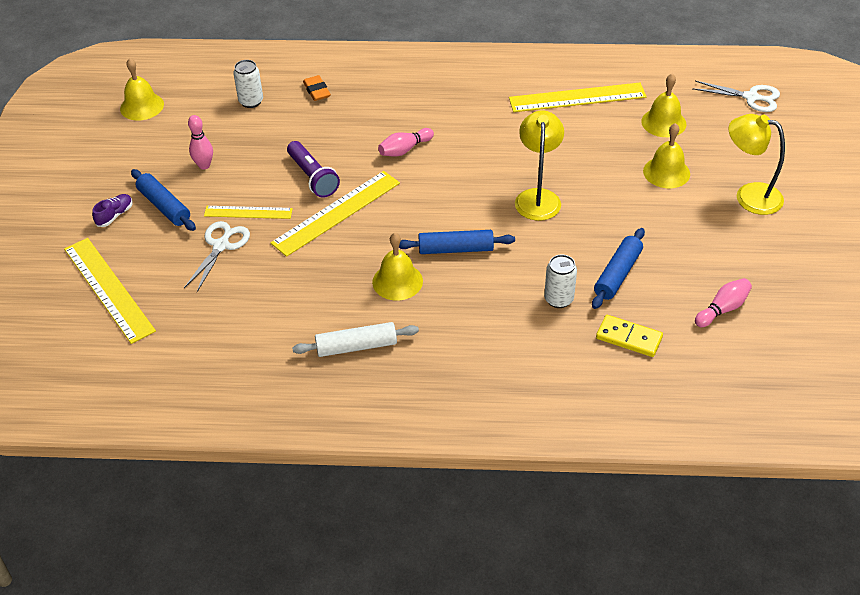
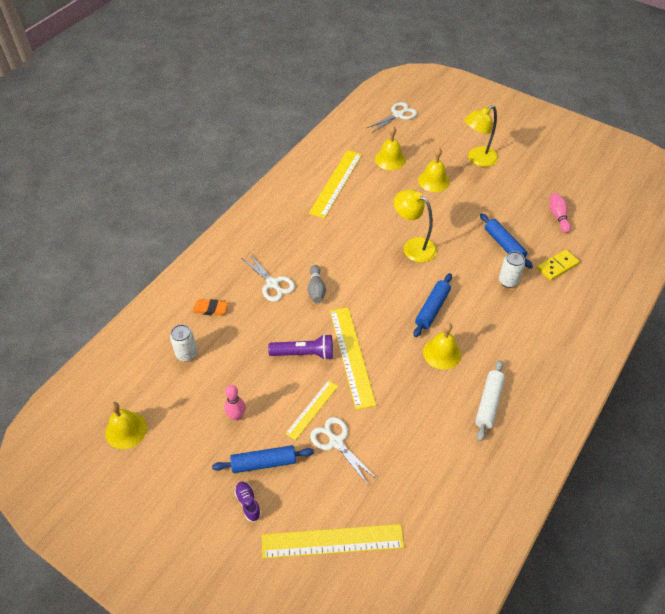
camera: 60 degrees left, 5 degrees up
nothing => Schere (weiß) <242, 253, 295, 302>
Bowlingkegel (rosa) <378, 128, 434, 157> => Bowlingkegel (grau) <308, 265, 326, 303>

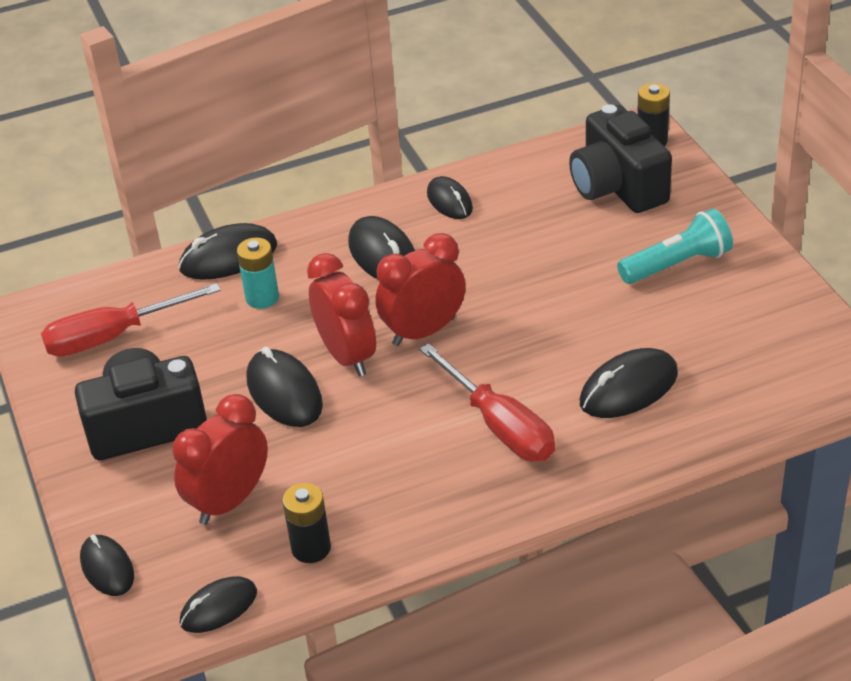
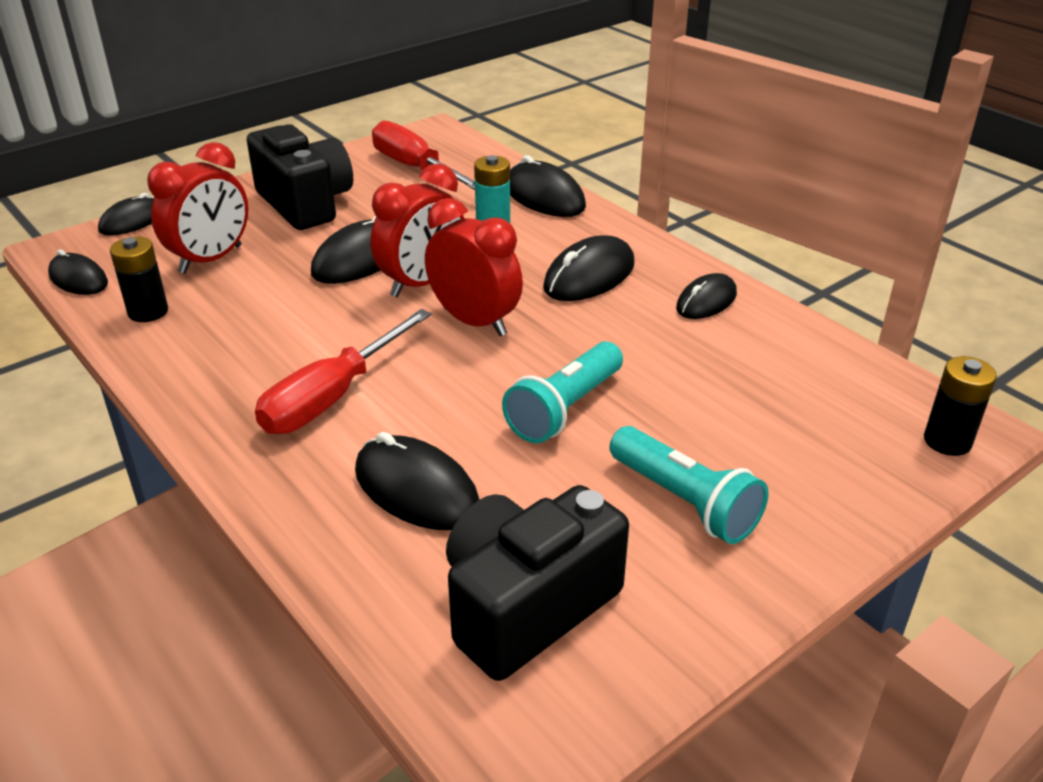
camera: 70 degrees right, 5 degrees down
nothing => Taschenlampe (türkis) <502, 342, 623, 443>
Kamera (schwarz) <569, 104, 672, 213> => Kamera (schwarz) <446, 485, 629, 681>, move
Wecker (rot) <172, 394, 268, 525> => Wecker (rot) <147, 142, 248, 274>, 105 degrees clockwise

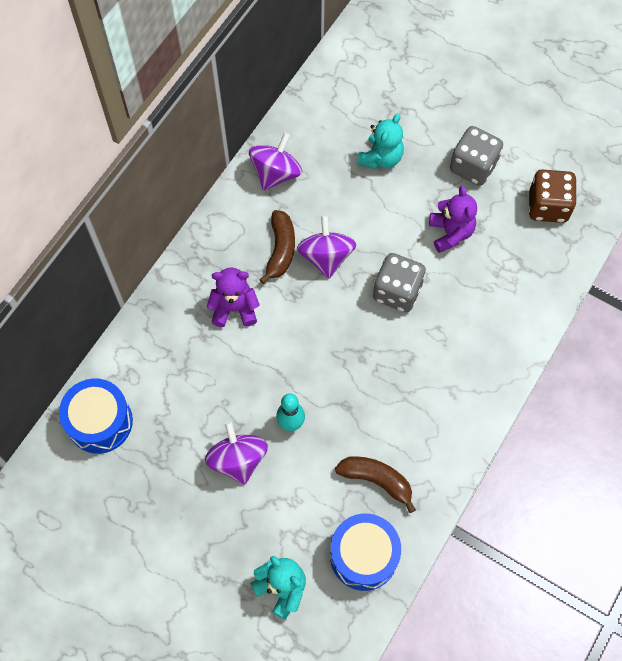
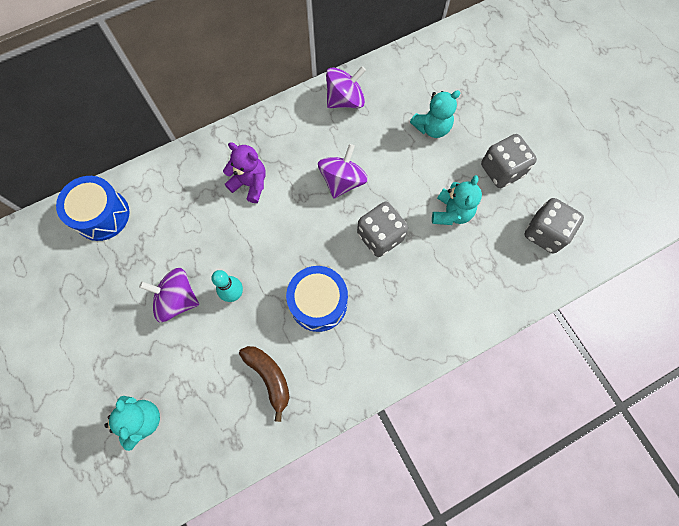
camera: 30 degrees right, 5 degrees up
Banane (braun) <259, 210, 295, 284> => nothing
Trommel (blau) <330, 513, 401, 591> => Trommel (blau) <286, 266, 348, 332>, move
Teddybär (lila) <429, 186, 477, 253> => Teddybär (türkis) <432, 175, 482, 225>
Spielwürfel (braun) <528, 170, 577, 223> => Spielwürfel (grau) <524, 198, 584, 253>
Kreisel (lila) <205, 421, 268, 485> => Kreisel (lila) <139, 268, 199, 322>, 90 degrees counterclockwise

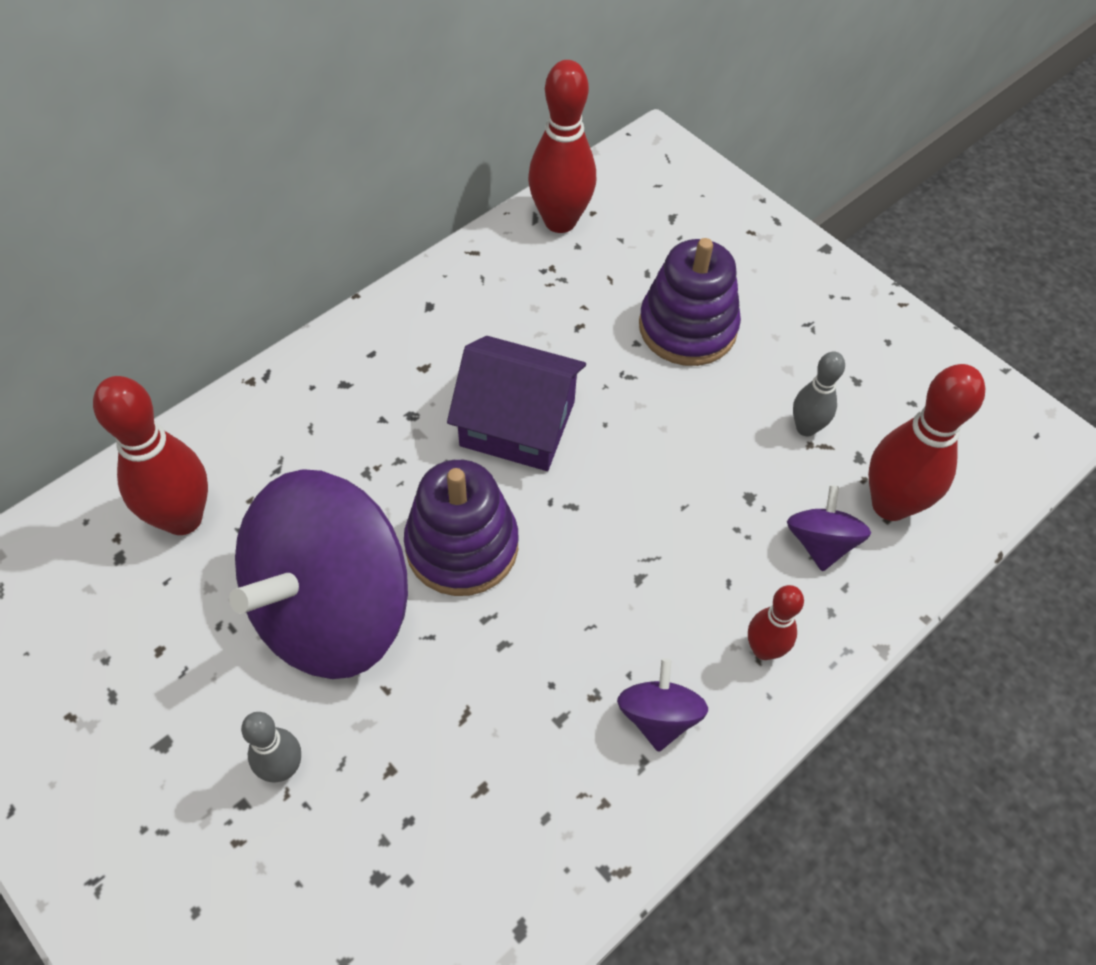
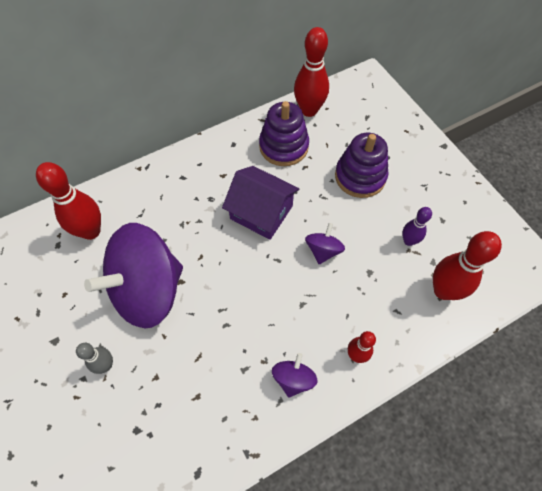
camera: 15 degrees right, 5 degrees up
Stapelspielzeug (lila) <404, 459, 518, 596> => Stapelspielzeug (lila) <259, 101, 309, 166>, move
Kreisel (lila) <787, 485, 871, 571> => Kreisel (lila) <305, 223, 345, 264>, move
Bowlingkegel (grau) <793, 351, 845, 437> => Bowlingkegel (lila) <402, 207, 432, 246>

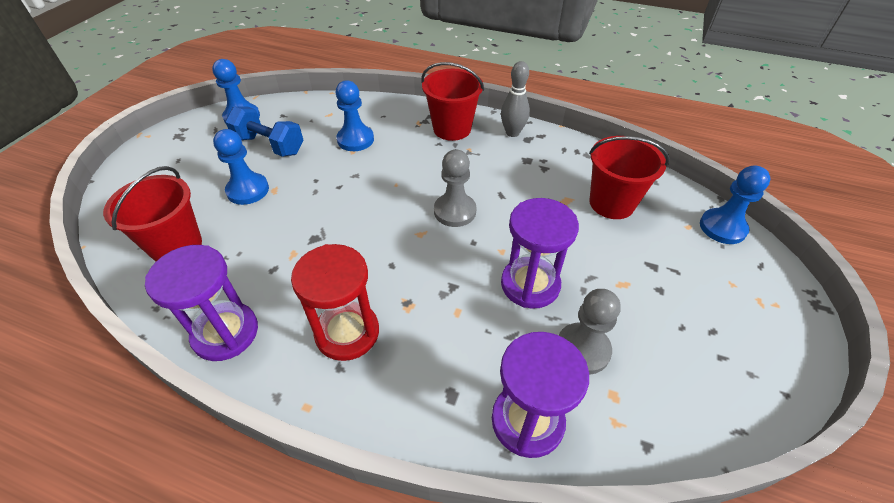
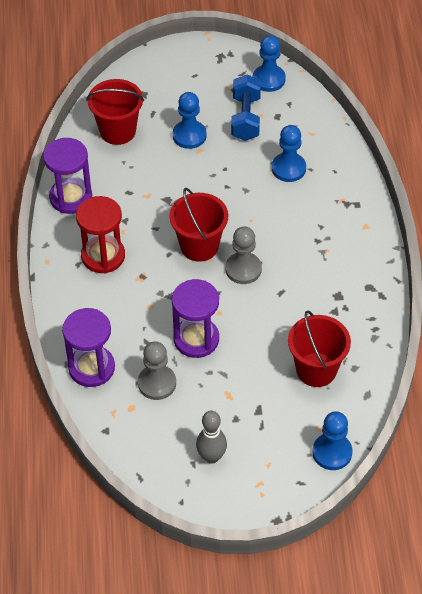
camera: 65 degrees right, 5 degrees up
Eimer (rot) <421, 62, 484, 141> => Eimer (rot) <169, 188, 228, 262>, move
Bowlingkegel (grau) <501, 61, 530, 137> => Bowlingkegel (grau) <196, 411, 227, 464>, move

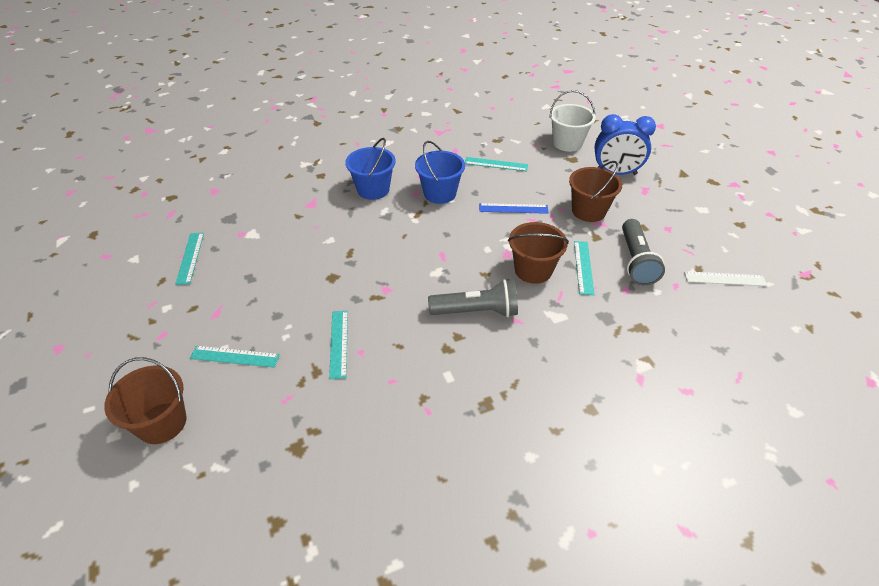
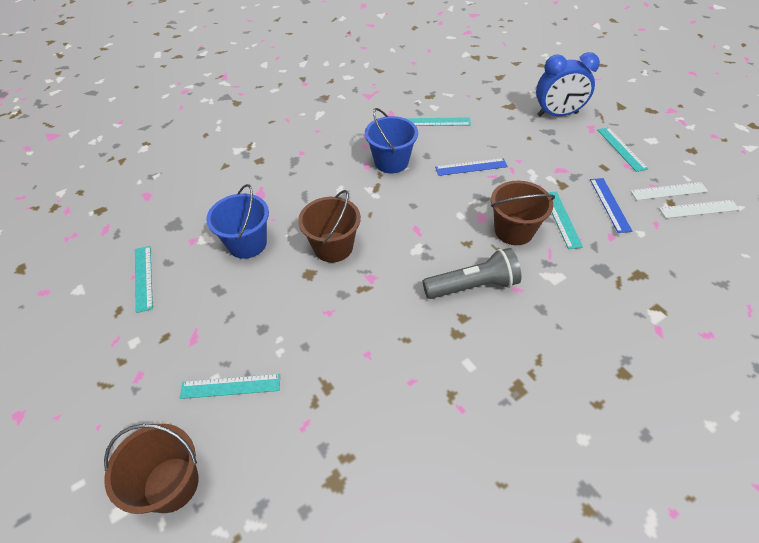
camera: 10 degrees left, 5 degrees up
Eimer (weiß) <550, 90, 596, 152> => nothing
nothing => Lineal (weiß) <630, 182, 708, 200>
Lineal (türkis) <329, 310, 348, 379> => Lineal (türkis) <598, 127, 648, 172>, move
Eimer (blau) <345, 138, 396, 200> => Eimer (blau) <206, 184, 269, 259>, move
Eimer (braun) <569, 161, 622, 222> => Eimer (braun) <298, 190, 361, 262>, move
Taschenlampe (grau) <622, 219, 665, 285> => Lineal (blau) <590, 178, 632, 233>

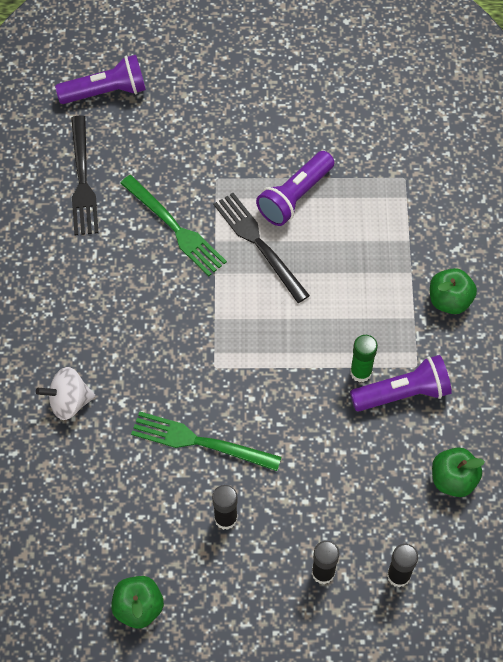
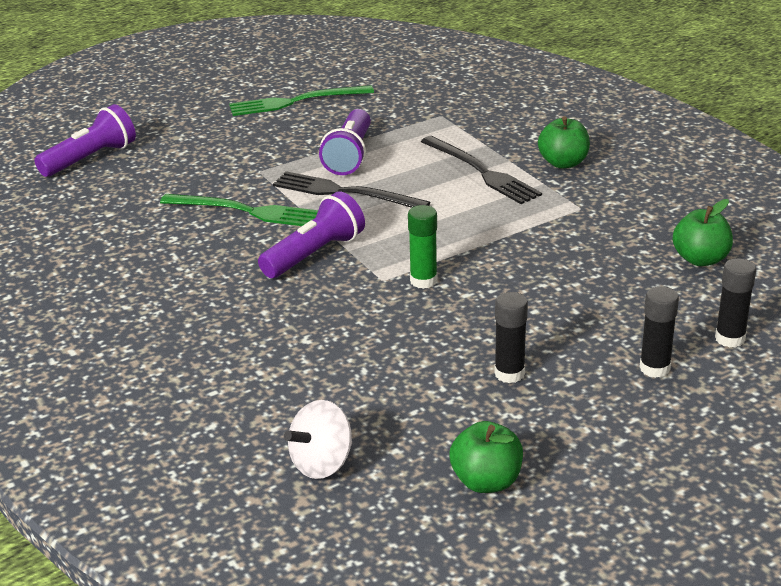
camera: 30 degrees left, 30 degrees down
Kreisel (weiß) <36, 367, 95, 420> => Kreisel (weiß) <284, 400, 352, 479>, move
Gabel (schwarz) <71, 115, 99, 235> => Gabel (schwarz) <421, 136, 542, 204>, move
Gabel (grün) <131, 411, 282, 471> => Gabel (grün) <229, 85, 374, 116>, move
Klebestift (grün) <350, 335, 378, 383> => Klebestift (grün) <408, 205, 438, 289>, move
Taschenlampe (lila) <350, 355, 452, 412> => Taschenlampe (lila) <258, 191, 365, 278>, move

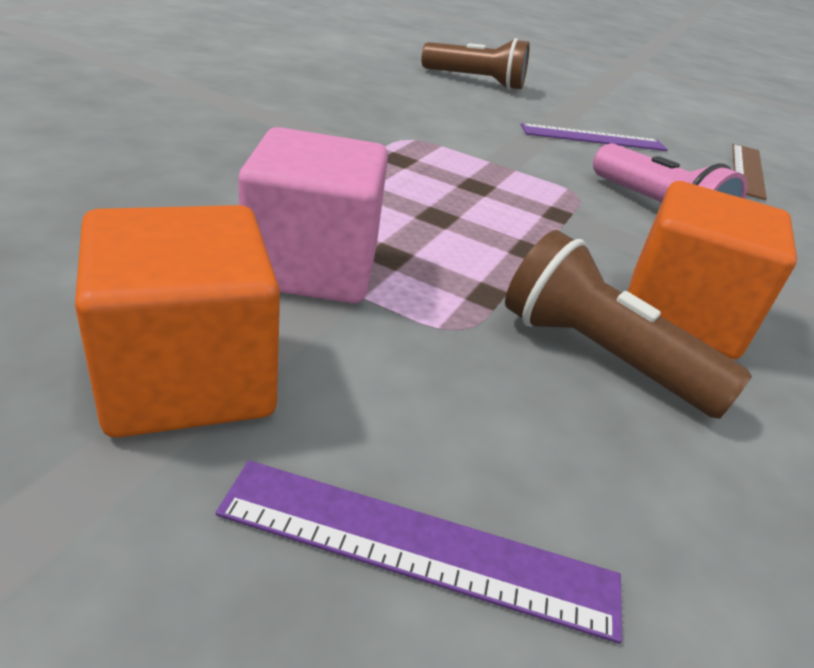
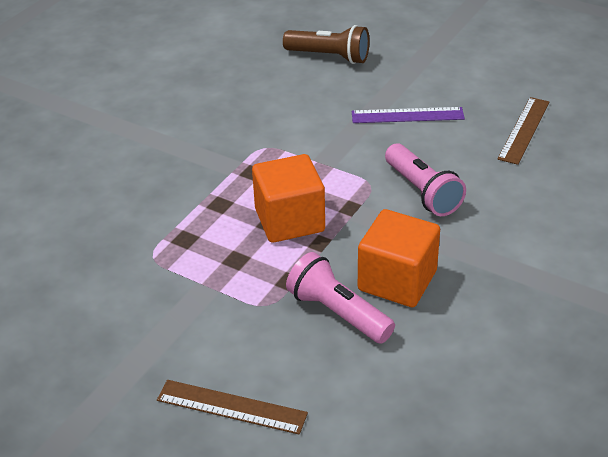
camera: 10 degrees right, 5 degrees up
Kubus (rosa) <238, 127, 388, 303> => nothing
Kubus (orange) <75, 205, 280, 438> => Kubus (orange) <252, 154, 325, 243>, move
Lineal (lila) <216, 460, 622, 644> => Lineal (braun) <157, 380, 308, 435>
Taschenlampe (braun) <505, 230, 752, 419> => Taschenlampe (rosa) <286, 252, 395, 344>

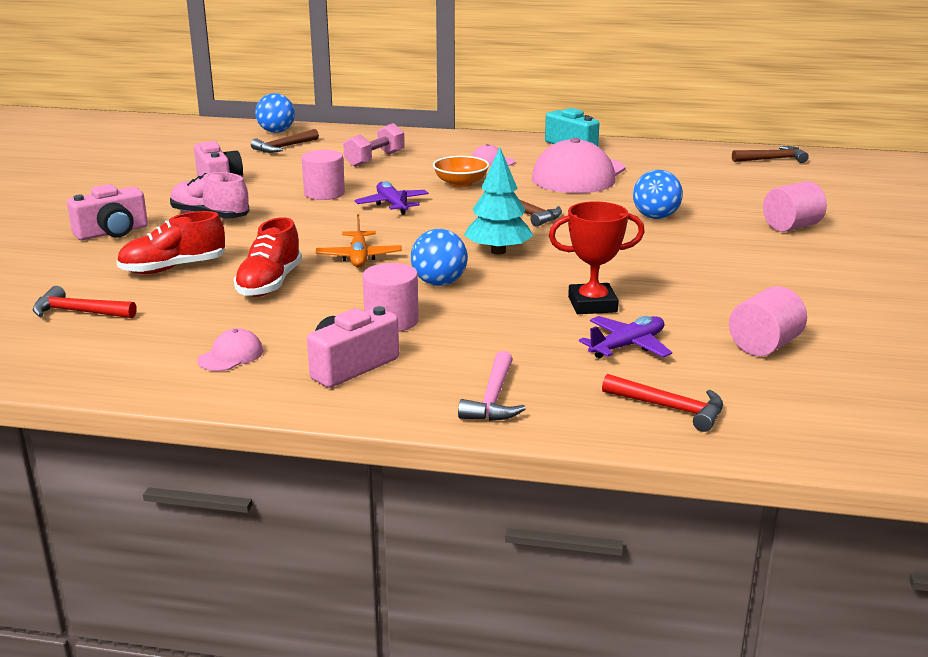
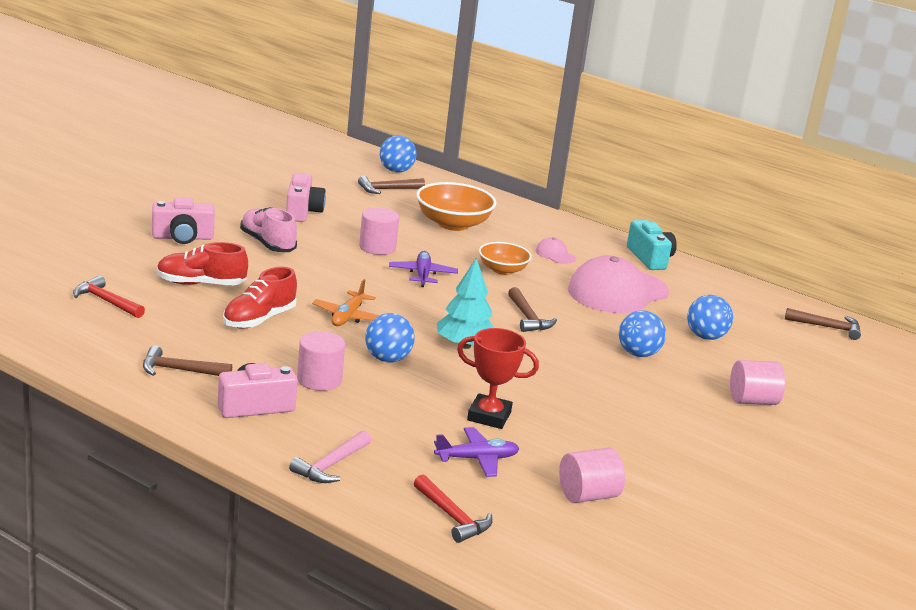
camera: 20 degrees right, 0 degrees up
nothing => Ball (blau) <687, 295, 733, 340>
Kappe (rosa) <197, 328, 263, 371> => Hammer (braun) <143, 345, 232, 376>
Hantel (rosa) <343, 123, 405, 167> => Schüssel (orange) <416, 182, 496, 231>

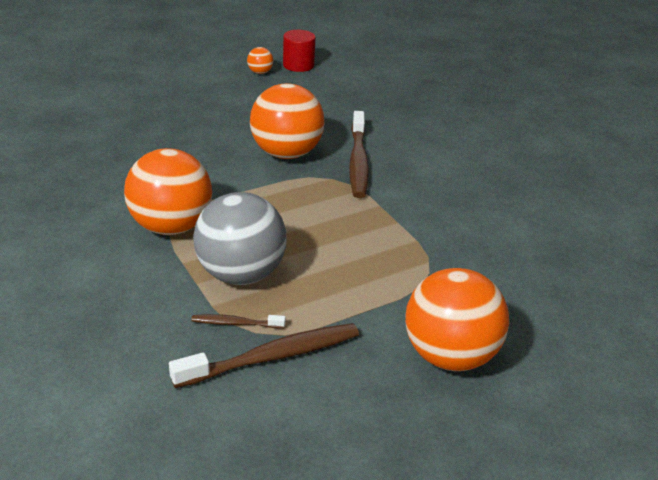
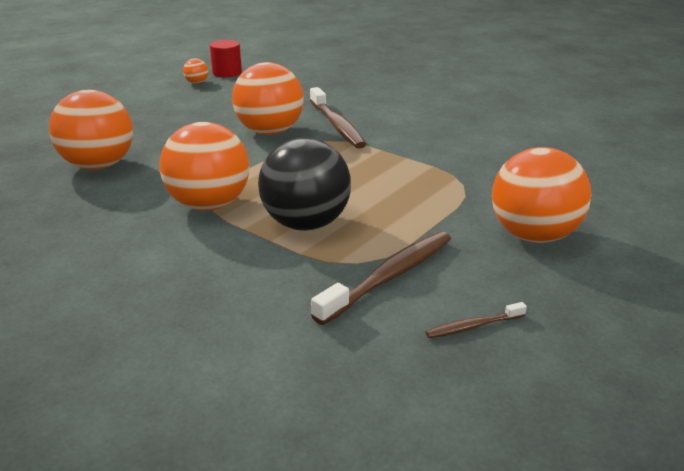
camera: 20 degrees left, 5 degrees down
nothing => Ball (orange) <49, 90, 133, 170>
Zahnbürste (braun) <191, 314, 285, 328> => Zahnbürste (braun) <426, 302, 527, 338>, move
Ball (grau) <193, 192, 287, 285> => Ball (schwarz) <258, 137, 351, 231>

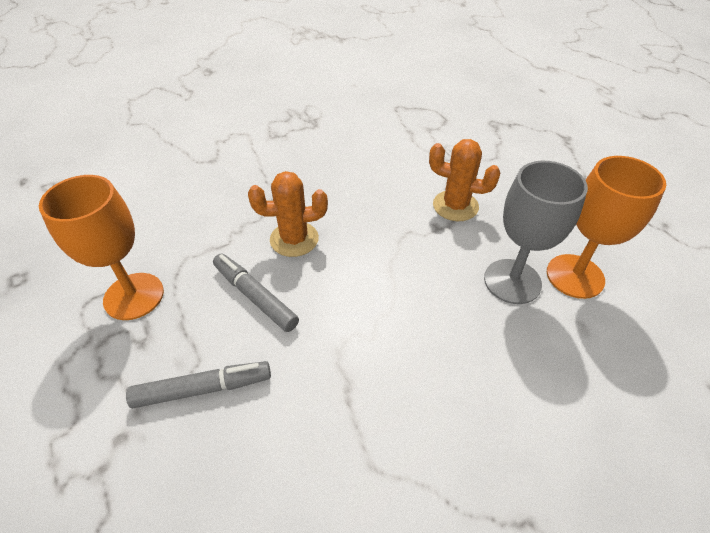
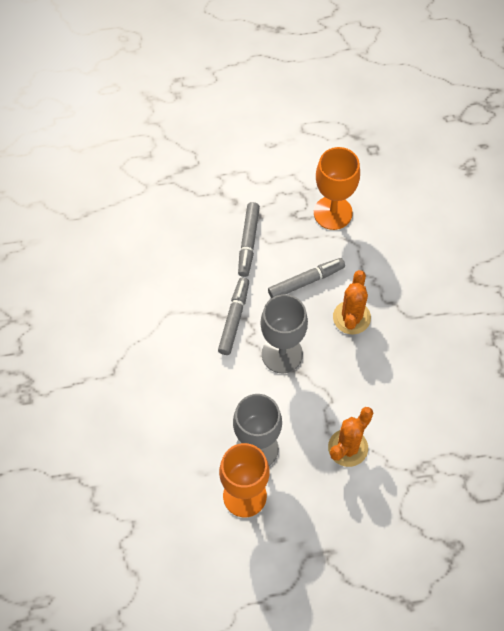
camera: 110 degrees right, 15 degrees up
nothing => Filzstift (grau) <218, 278, 249, 355>
nothing => Kelch (grau) <261, 294, 308, 373>

